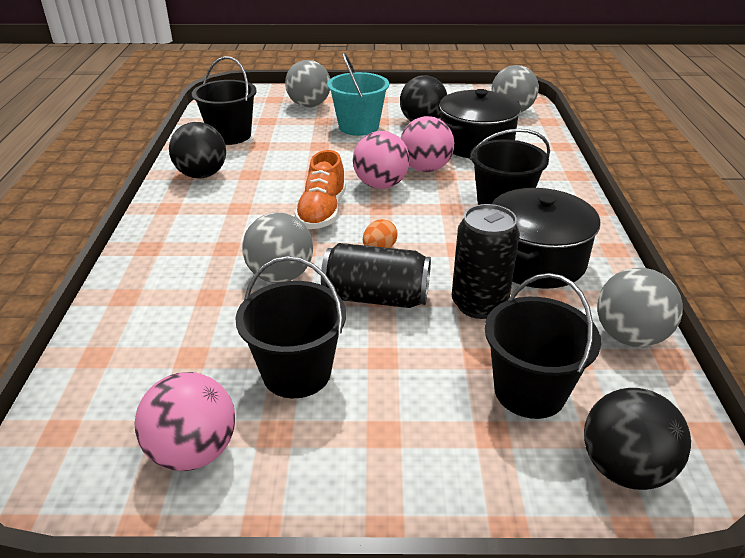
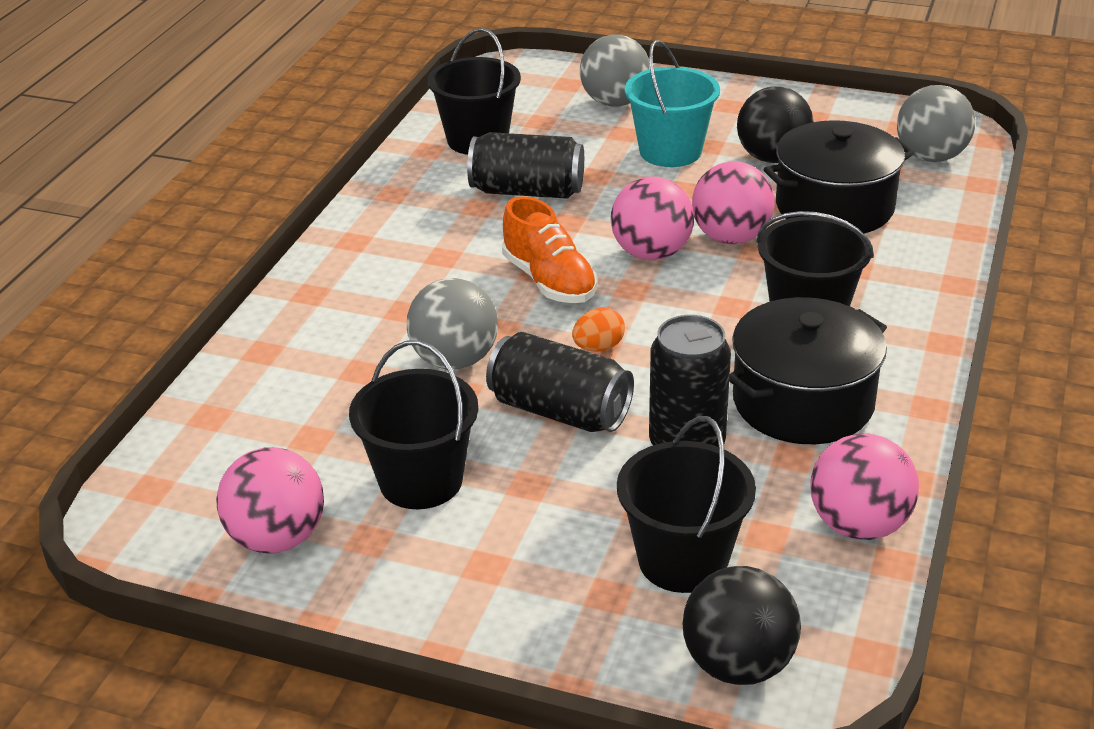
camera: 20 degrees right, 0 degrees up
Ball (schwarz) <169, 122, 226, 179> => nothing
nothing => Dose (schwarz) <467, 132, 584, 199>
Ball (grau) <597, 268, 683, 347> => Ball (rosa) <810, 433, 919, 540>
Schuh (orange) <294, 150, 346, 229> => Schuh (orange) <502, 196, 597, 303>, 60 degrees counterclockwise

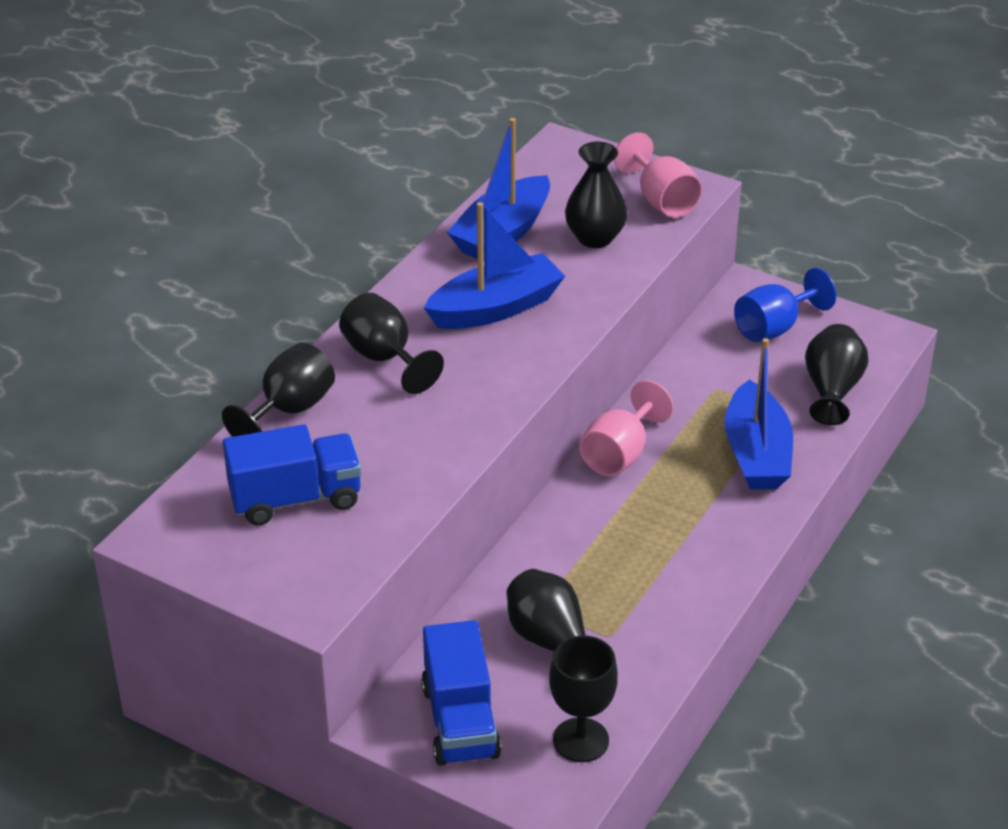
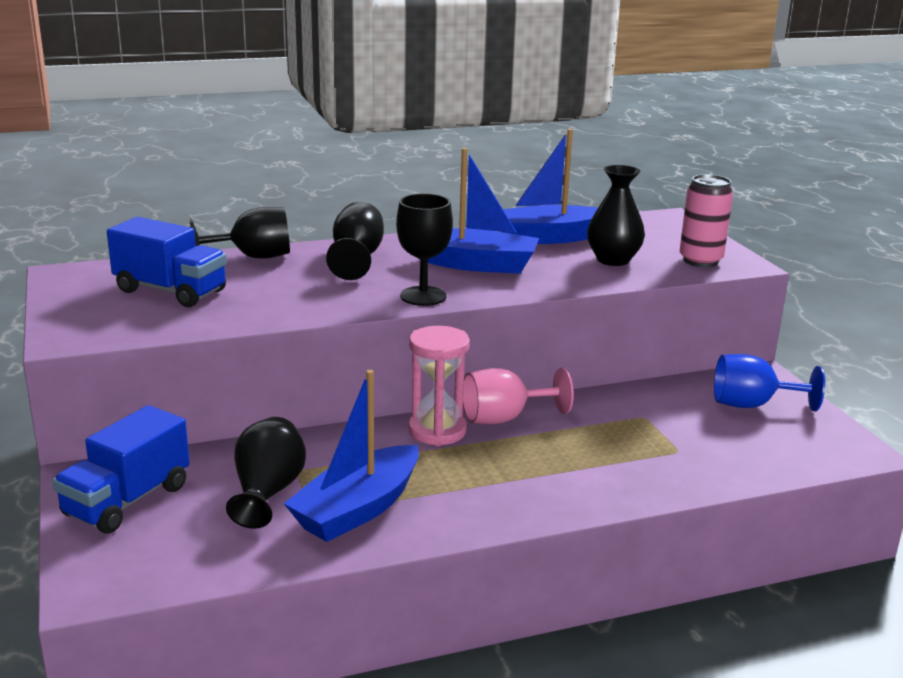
camera: 40 degrees right, 15 degrees down
Vase (schwarz) <805, 324, 868, 425> => nothing
nothing => Sanduhr (rosa) <408, 326, 470, 446>
Kelch (schwarz) <549, 635, 618, 762> => Kelch (schwarz) <396, 194, 453, 306>, move
Boot (blau) <725, 338, 793, 490> => Boot (blau) <284, 370, 419, 542>, move
Kelch (rosa) <614, 132, 702, 218> => Dose (rosa) <680, 174, 733, 267>

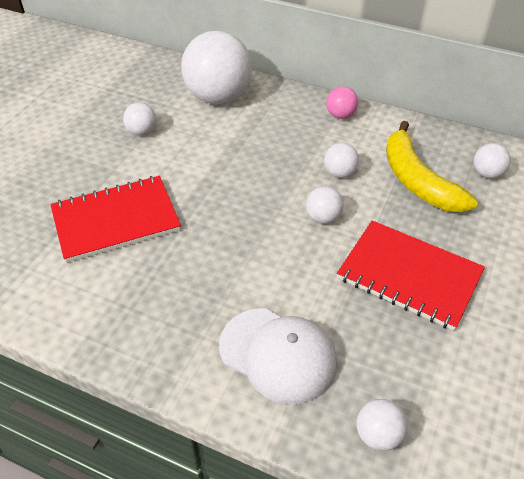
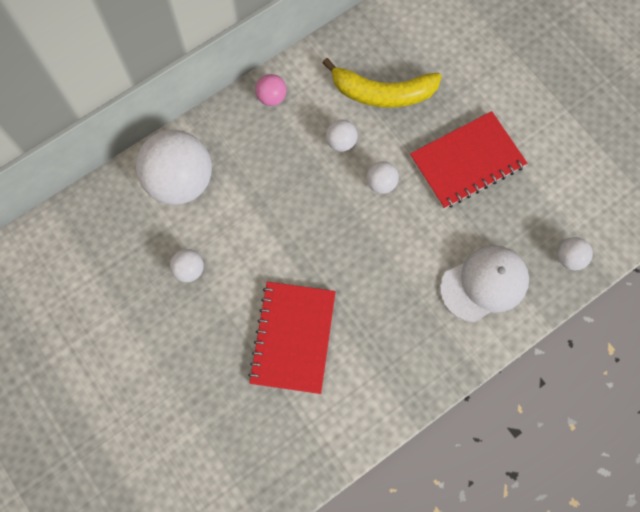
camera: 60 degrees left, 25 degrees up
Ball (weiß) <473, 143, 511, 178> => nothing

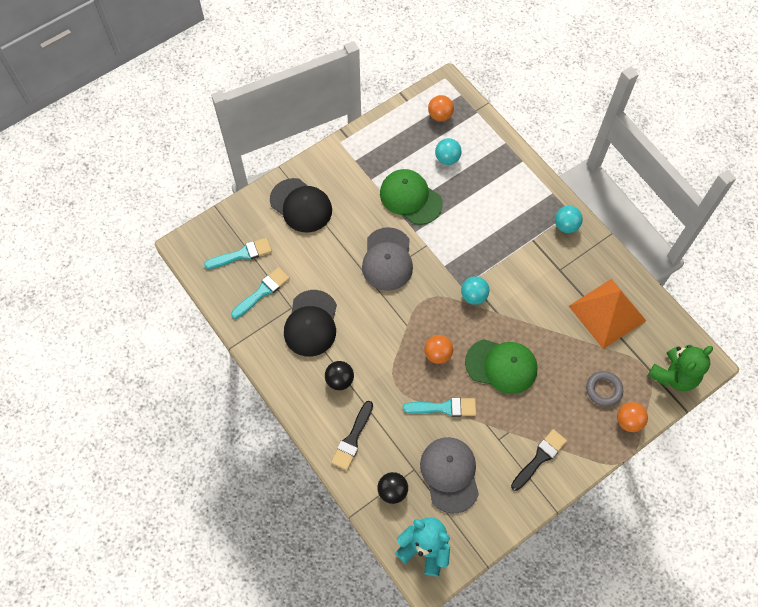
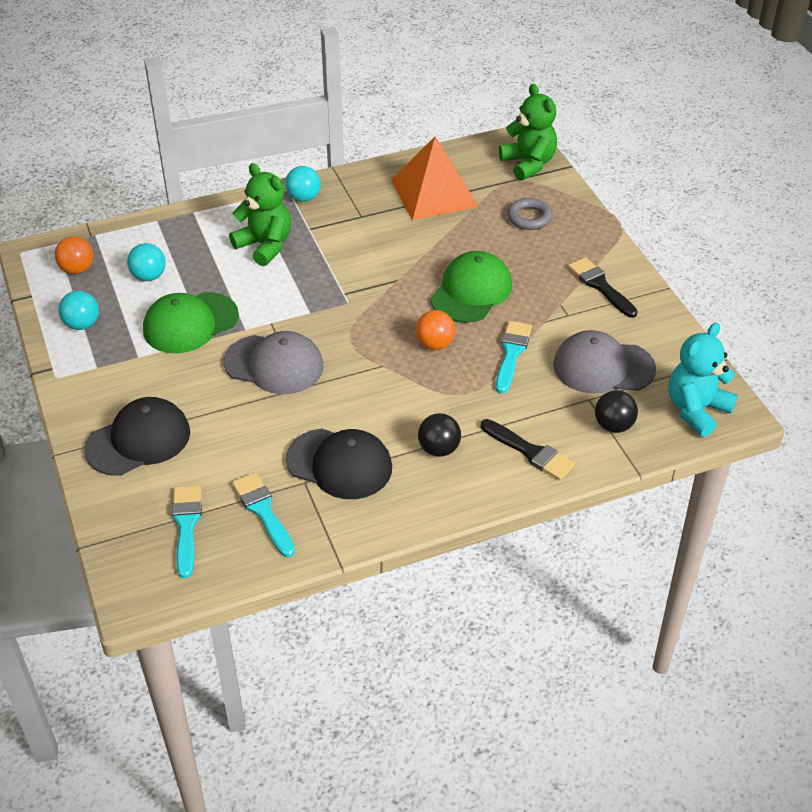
camera: 75 degrees left, 20 degrees down
Ball (orange) <617, 402, 648, 432> => nothing
nothing => Teddybär (grün) <229, 163, 291, 266>
Ball (türkis) <461, 276, 489, 305> => Ball (türkis) <58, 291, 99, 330>, move

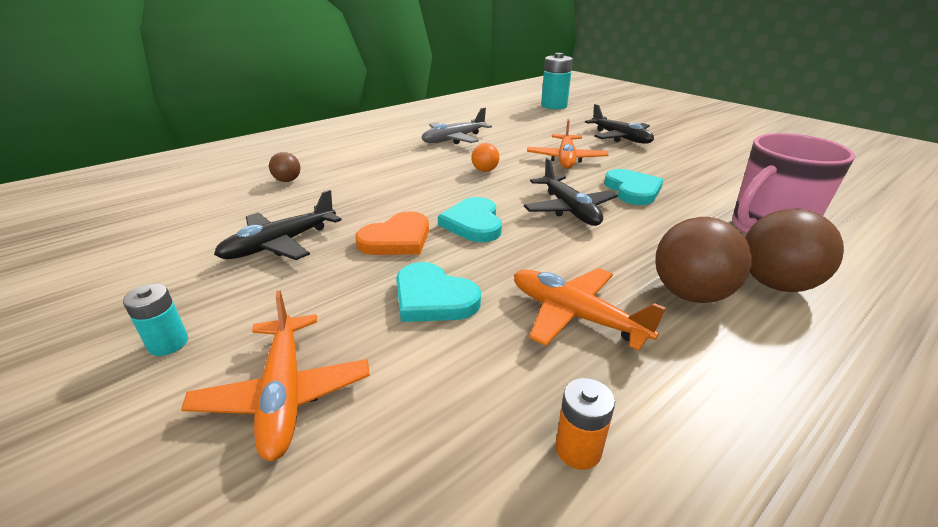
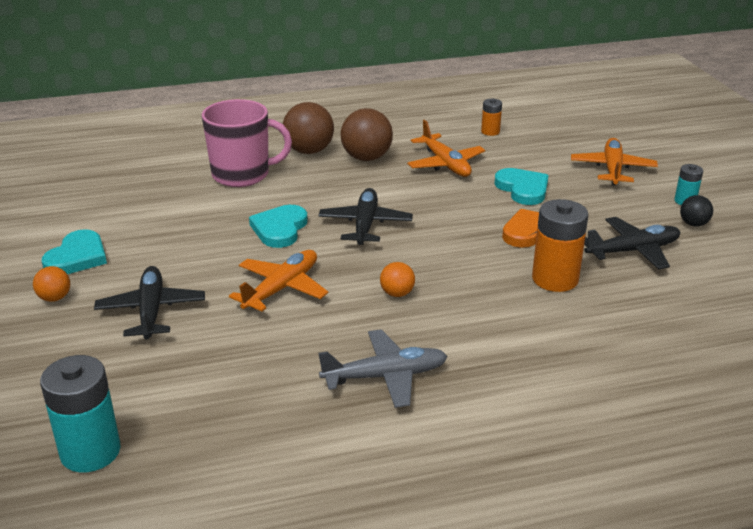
camera: 155 degrees left, 0 degrees up
Ball (braun) <269, 152, 301, 182> => nothing
nothing => Ball (orange) <33, 266, 70, 302>
nothing => Batterie (orange) <532, 199, 588, 292>
nothing => Ball (schwarz) <680, 195, 713, 227>
Herz (türkis) <438, 197, 502, 242> => Herz (türkis) <42, 229, 107, 274>, move

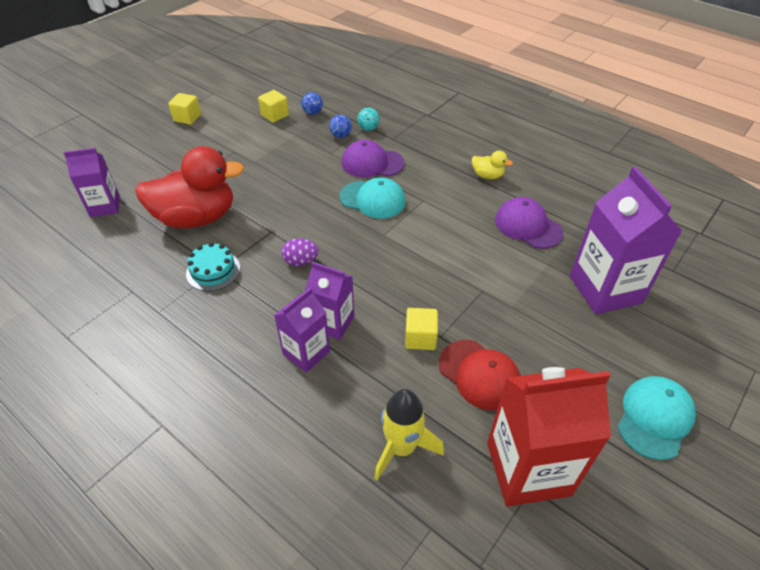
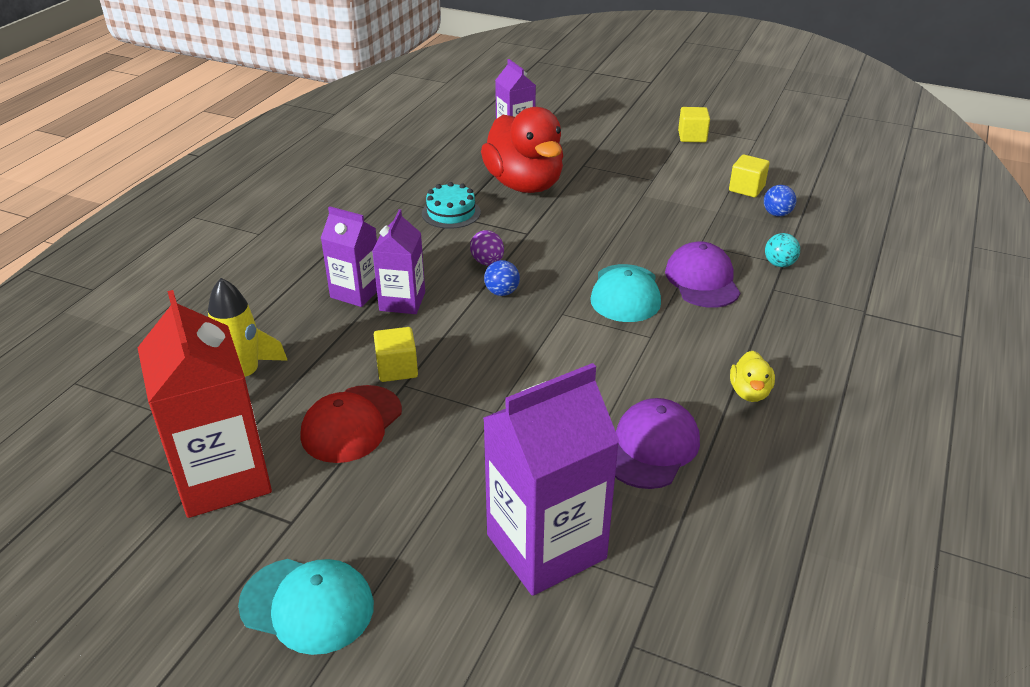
camera: 75 degrees right, 10 degrees down
Ball (blau) <329, 115, 352, 138> => Ball (blau) <484, 260, 520, 296>, move

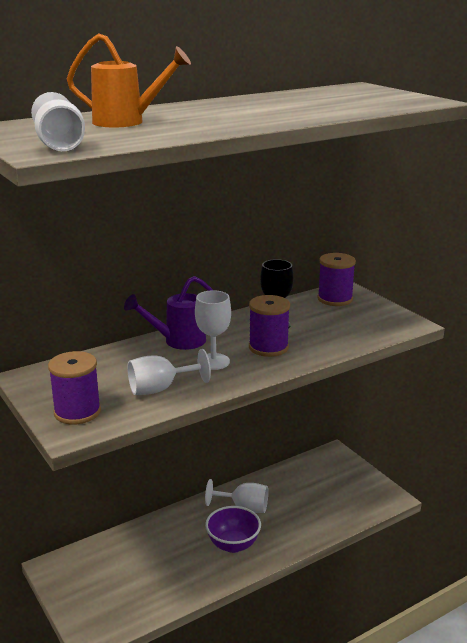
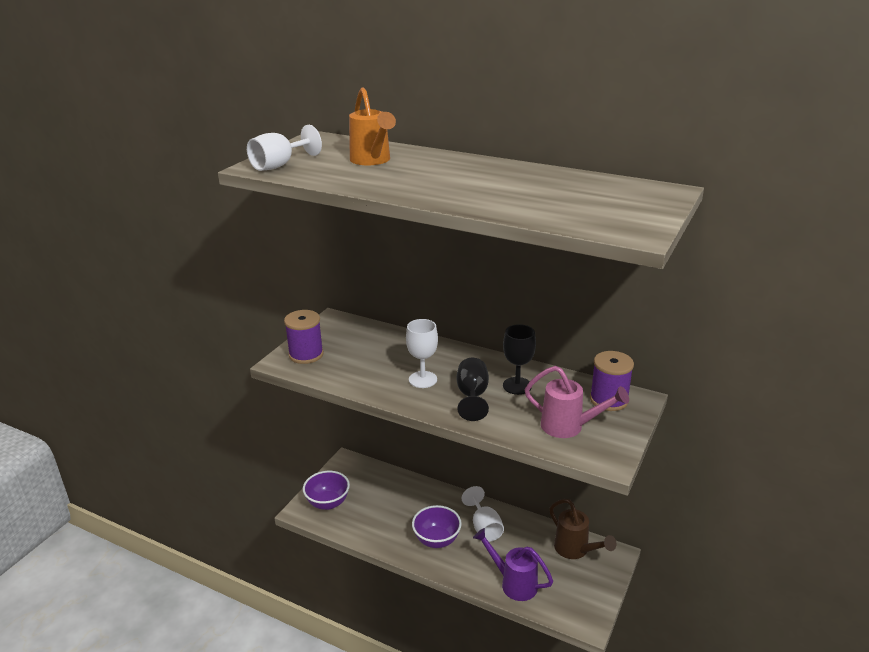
camera: 60 degrees right, 5 degrees up
Kelch (weiß) <127, 349, 211, 395> => nothing
nothing => Schüssel (lila) <303, 471, 350, 510>
nothing => Gießkanne (rosa) <524, 366, 629, 438>
nothing => Gießkanne (braun) <549, 499, 616, 559>
Gießkanne (lila) <124, 276, 213, 350> => Gießkanne (lila) <473, 528, 553, 601>, move
Garnrolle (lila) <249, 295, 290, 357> => Kelch (schwarz) <457, 358, 489, 421>

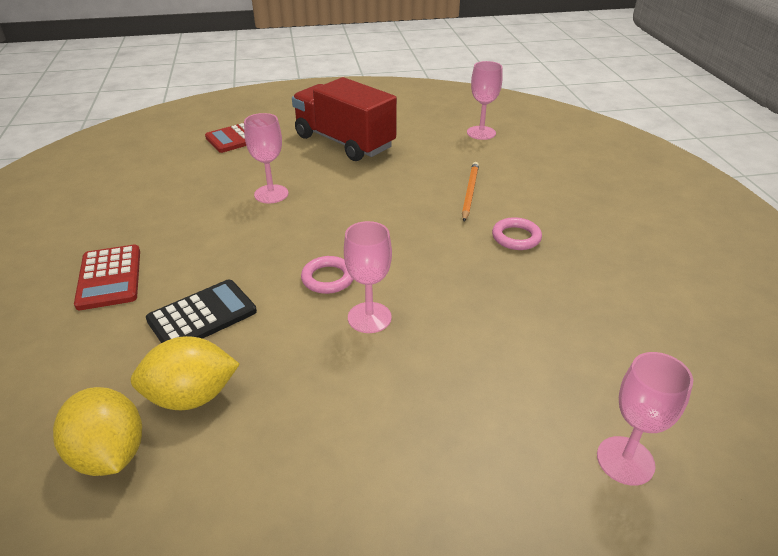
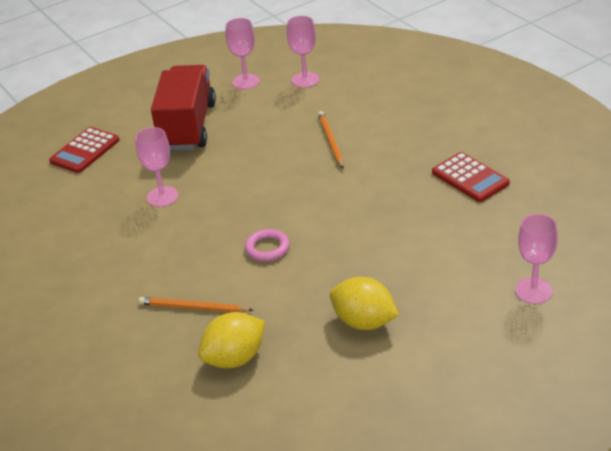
camera: 20 degrees left, 0 degrees up
Ring (rosa) <492, 217, 542, 250> => nothing
Zitrone (gelb) <53, 387, 142, 476> => Zitrone (gelb) <330, 277, 399, 330>, move
Taschenrechner (rot) <74, 245, 140, 310> => Taschenrechner (rot) <432, 152, 510, 202>, move
Kelch (rosa) <344, 221, 392, 333> => Kelch (rosa) <226, 18, 260, 89>, move
Taschenrechner (schwarz) <146, 279, 257, 343> => Bleistift (orange) <139, 297, 253, 312>
Lastwagen (rot) <292, 77, 397, 161> => Lastwagen (rot) <151, 65, 216, 151>, 75 degrees clockwise

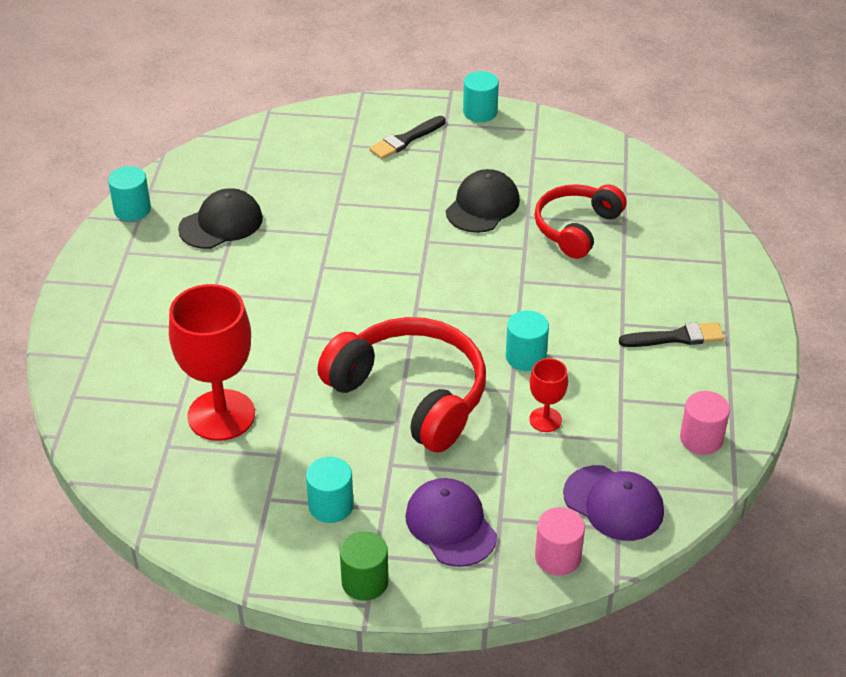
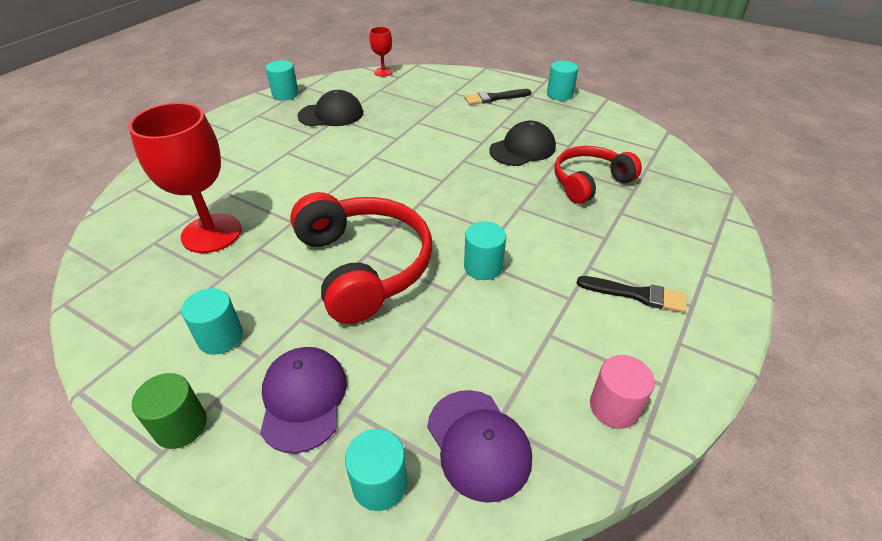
camera: 25 degrees right, 0 degrees up
Kelch (rot) <529, 358, 568, 432> => Kelch (rot) <370, 27, 393, 77>, move
Vollzylinder (rosa) <535, 507, 585, 575> => Vollzylinder (türkis) <345, 429, 407, 511>

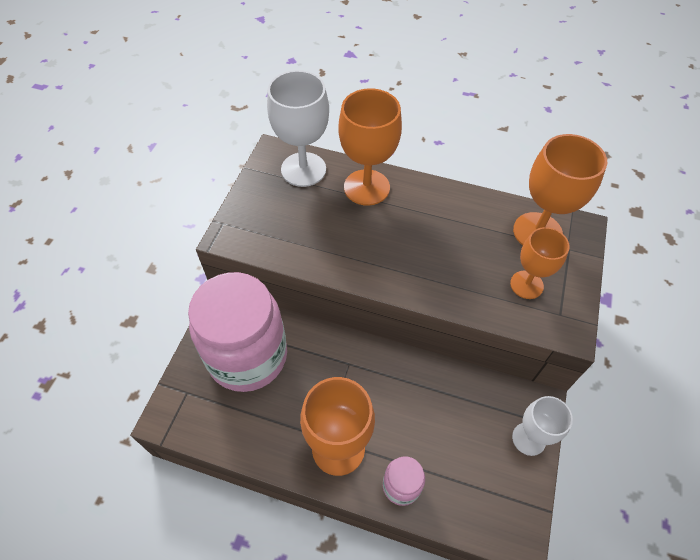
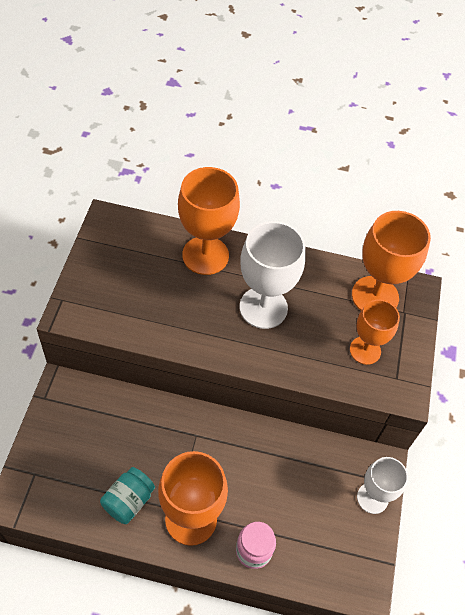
camera: 10 degrees left, 0 degrees up
Einmachglas (rosa) <188, 272, 287, 392> => nothing
nothing => Einmachglas (türkis) <100, 467, 155, 524>
Kelch (weiß) <267, 70, 329, 187> => Kelch (weiß) <239, 221, 306, 329>, move

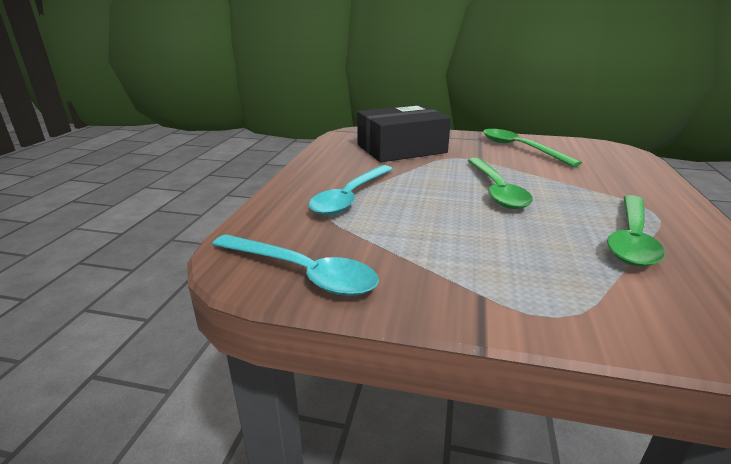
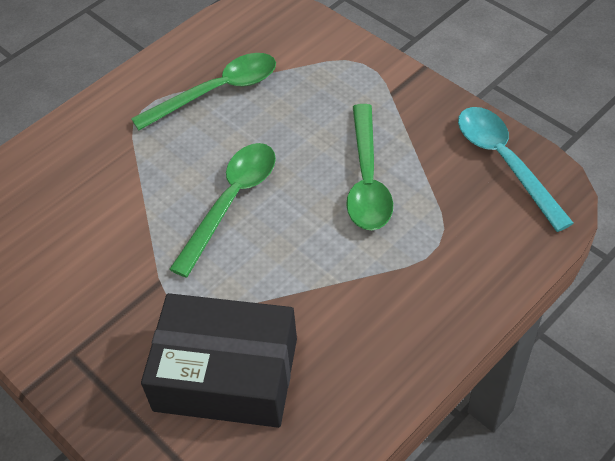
camera: 145 degrees left, 25 degrees up
Löffel (türkis) <309, 165, 393, 215> => nothing
Löffel (grün) <483, 129, 582, 167> => Löffel (grün) <346, 104, 393, 230>, move

